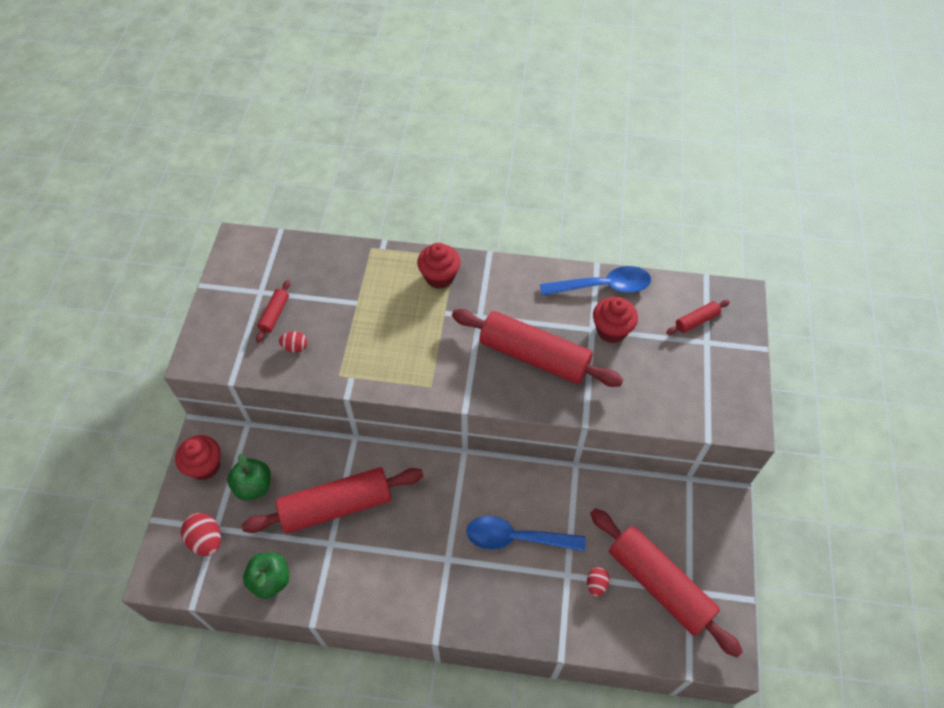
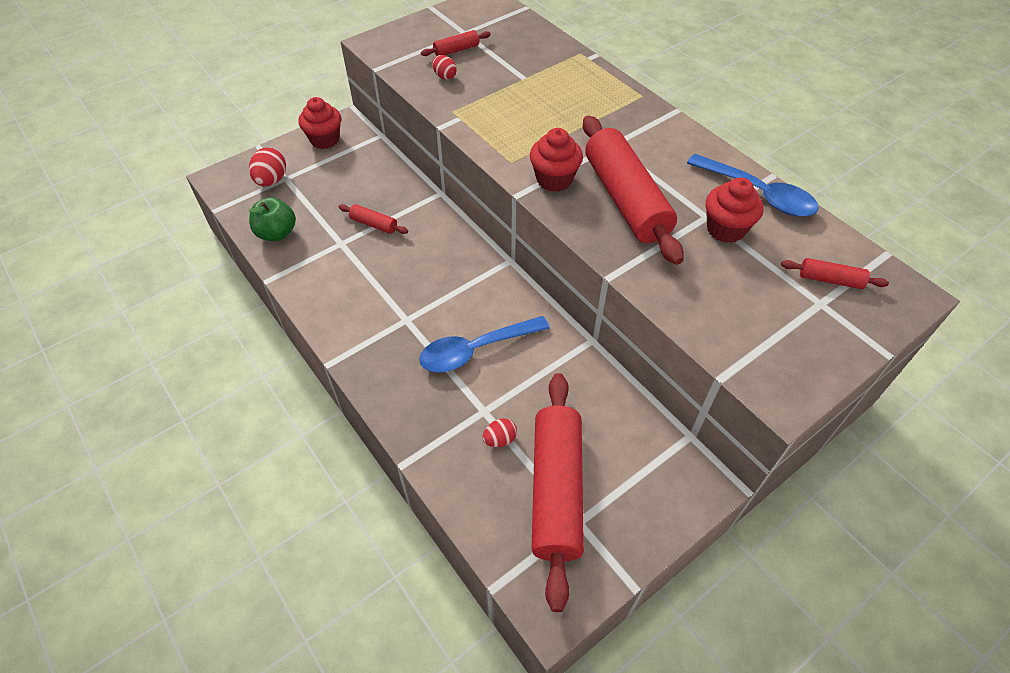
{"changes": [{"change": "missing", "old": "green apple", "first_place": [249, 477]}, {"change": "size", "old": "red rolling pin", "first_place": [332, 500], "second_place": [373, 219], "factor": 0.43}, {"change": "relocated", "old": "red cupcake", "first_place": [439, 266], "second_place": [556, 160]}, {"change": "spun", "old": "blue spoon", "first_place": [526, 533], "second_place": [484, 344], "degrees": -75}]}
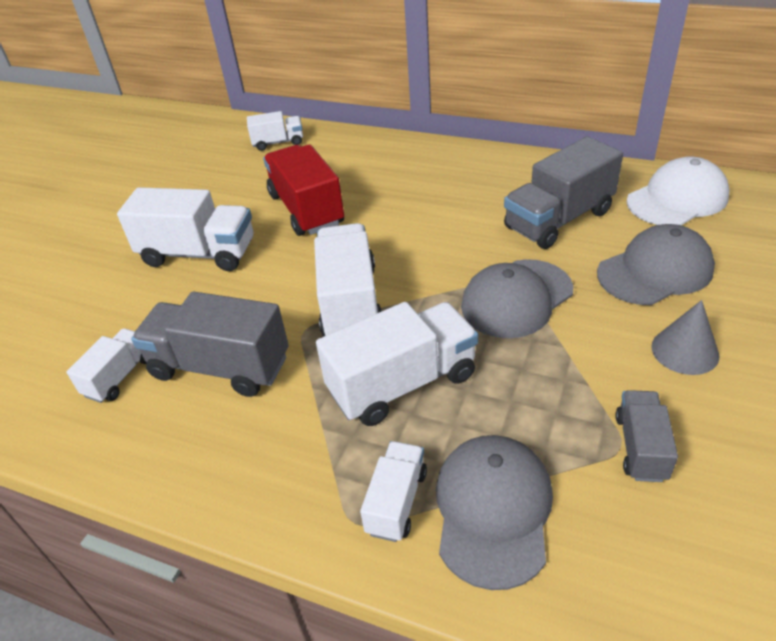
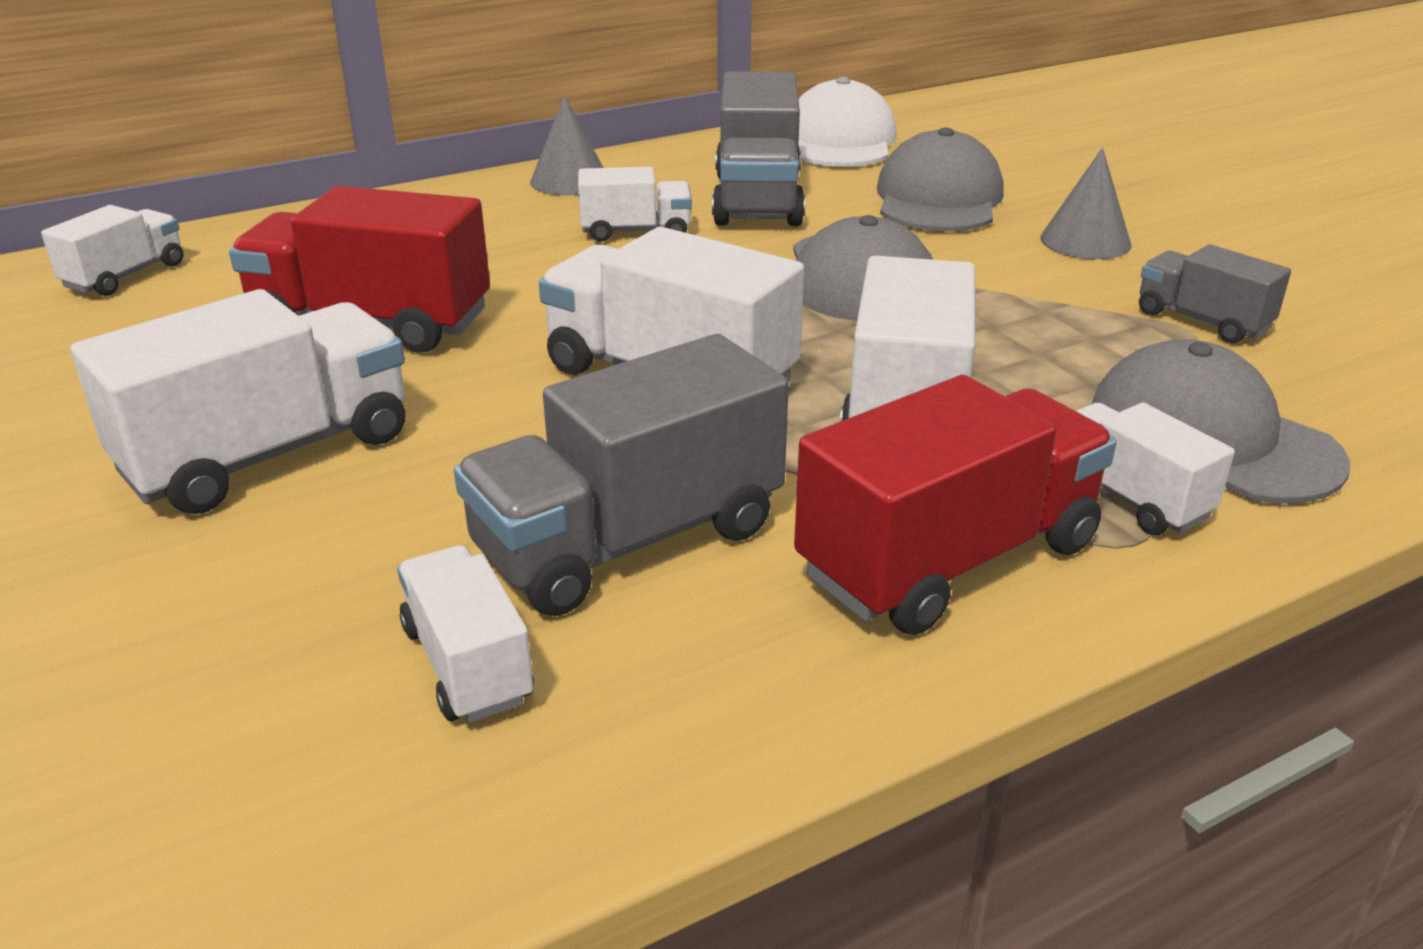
{"changes": [{"change": "appeared", "new": "grey cone", "second_place": [567, 145]}, {"change": "appeared", "new": "white truck", "second_place": [635, 204]}, {"change": "appeared", "new": "red truck", "second_place": [955, 505]}]}
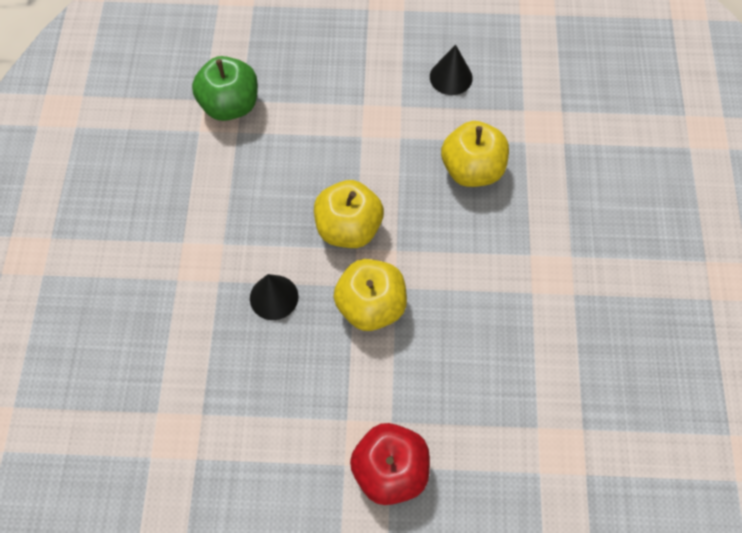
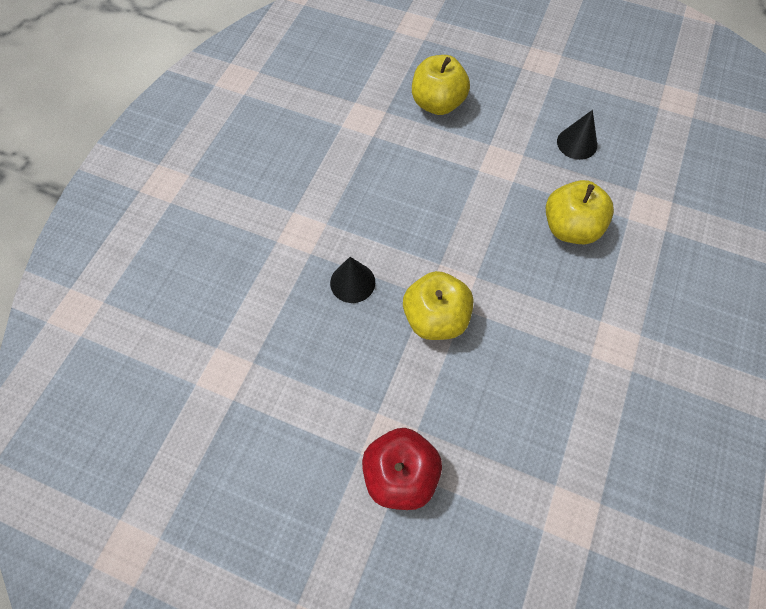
{"changes": [{"change": "missing", "old": "green apple", "first_place": [225, 88]}, {"change": "relocated", "old": "yellow apple", "first_place": [349, 214], "second_place": [441, 85]}]}
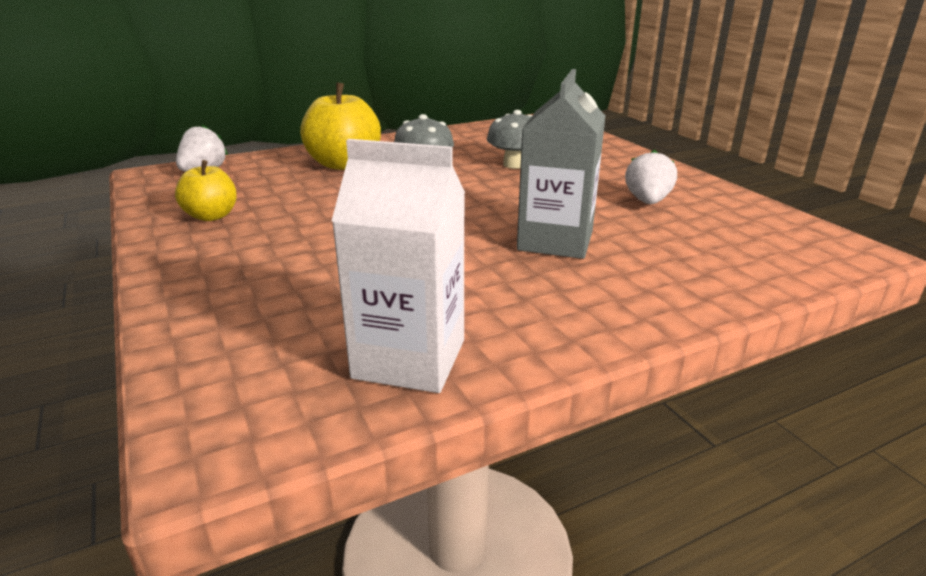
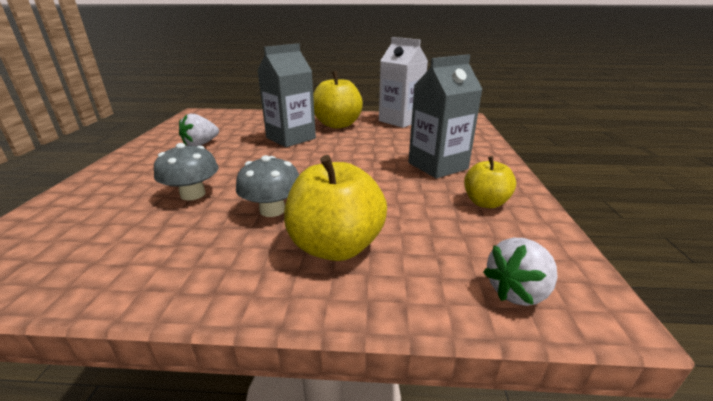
{"changes": [{"change": "appeared", "new": "yellow apple", "second_place": [338, 99]}, {"change": "appeared", "new": "grey carton", "second_place": [445, 116]}]}
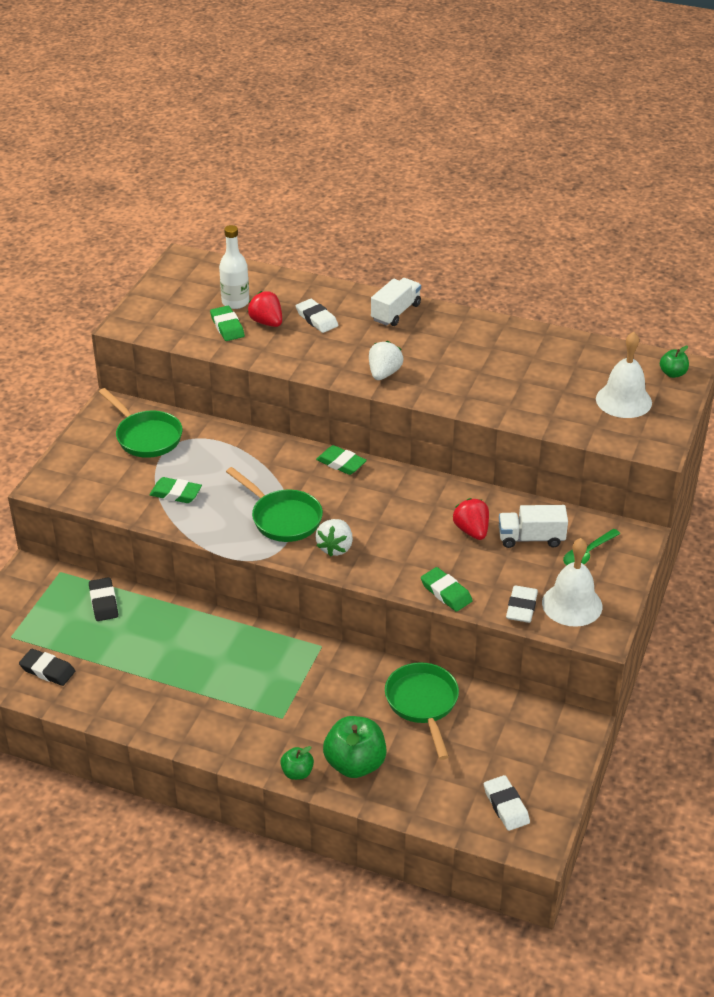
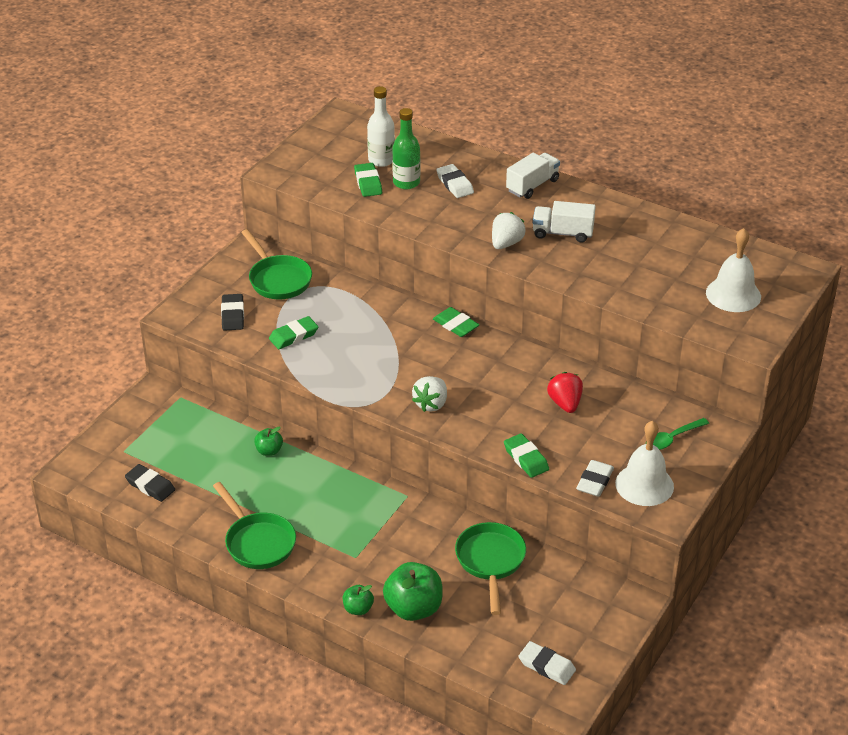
{"changes": [{"change": "relocated", "old": "black eraser", "first_place": [103, 599], "second_place": [232, 312]}, {"change": "spun", "old": "green eraser", "first_place": [175, 490], "second_place": [293, 332], "degrees": -60}, {"change": "relocated", "old": "green pan", "first_place": [274, 504], "second_place": [254, 525]}, {"change": "exchanged", "old": "red strawberry", "new": "green bottle", "first_place": [265, 309], "second_place": [406, 148]}, {"change": "spun", "old": "white eraser", "first_place": [507, 803], "second_place": [547, 663], "degrees": -45}, {"change": "relocated", "old": "white truck", "first_place": [533, 526], "second_place": [564, 221]}, {"change": "relocated", "old": "green apple", "first_place": [674, 362], "second_place": [268, 441]}]}
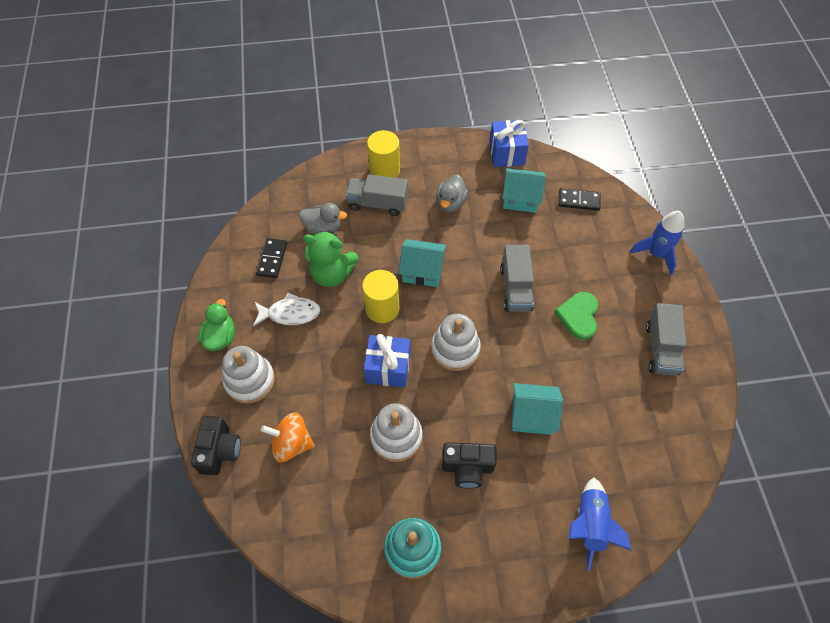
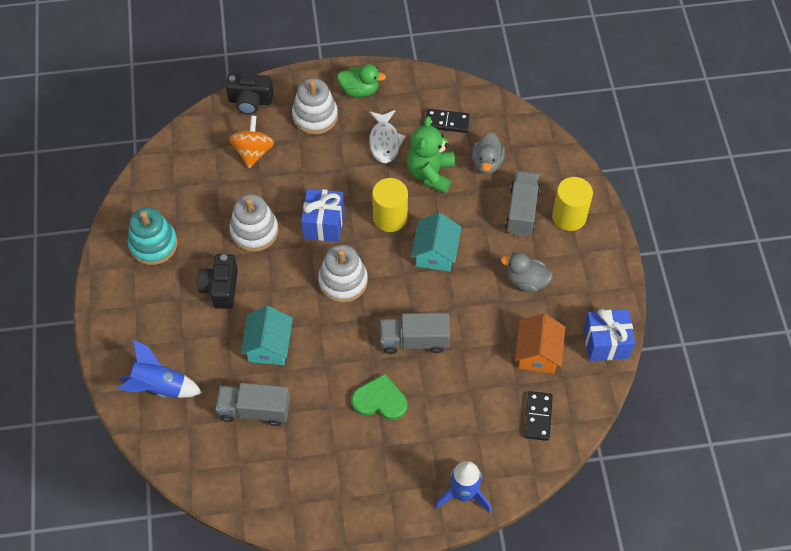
{"changes": [{"change": "colour", "old": "turquoise house", "new": "orange house", "first_place": [524, 190], "second_place": [540, 344]}, {"change": "relocated", "old": "grey truck", "first_place": [666, 339], "second_place": [253, 404]}]}
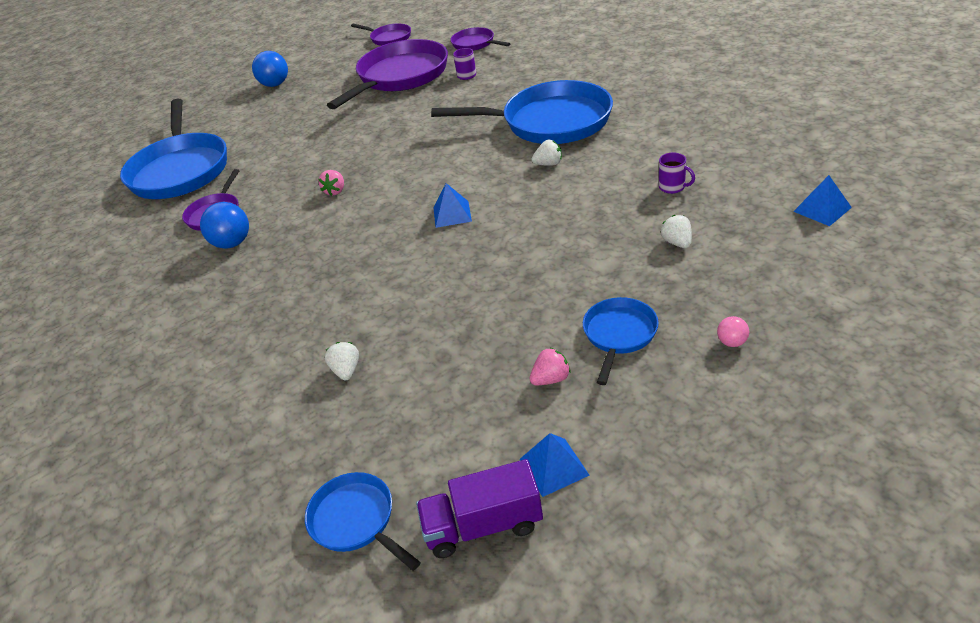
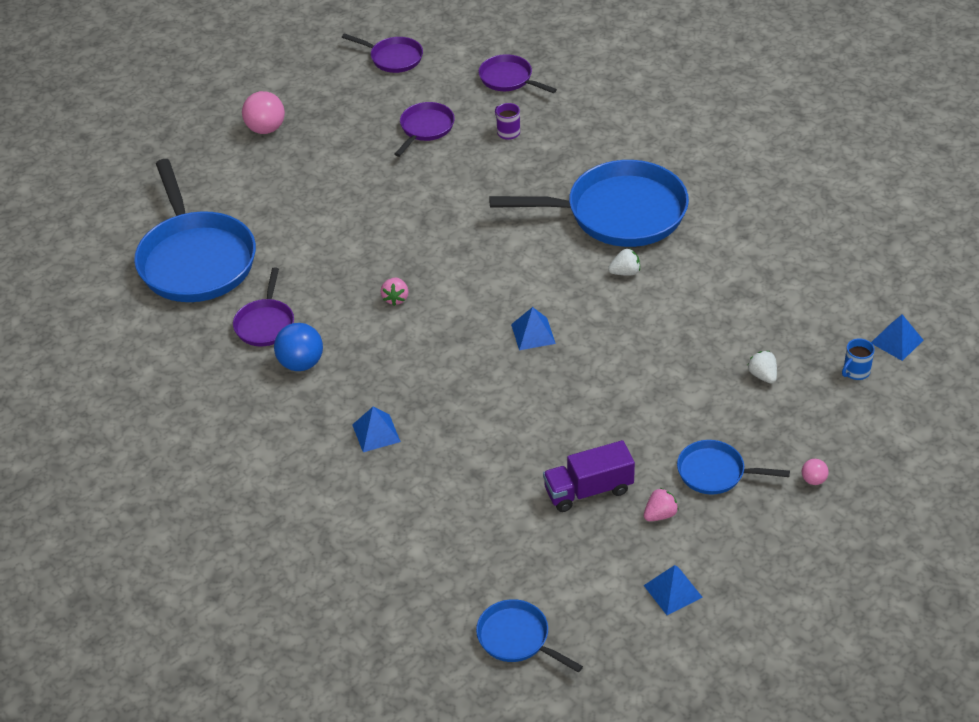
{"changes": [{"change": "colour", "old": "blue ball", "new": "pink ball", "first_place": [270, 69], "second_place": [263, 112]}, {"change": "missing", "old": "white strawberry", "first_place": [342, 361]}, {"change": "size", "old": "purple pan", "first_place": [387, 74], "second_place": [425, 129], "factor": 0.49}, {"change": "relocated", "old": "purple truck", "first_place": [479, 508], "second_place": [589, 476]}, {"change": "spun", "old": "blue pan", "first_place": [621, 341], "second_place": [733, 467], "degrees": -90}, {"change": "missing", "old": "purple mug", "first_place": [677, 173]}, {"change": "appeared", "new": "blue pyramid", "second_place": [376, 429]}, {"change": "appeared", "new": "blue mug", "second_place": [858, 359]}]}
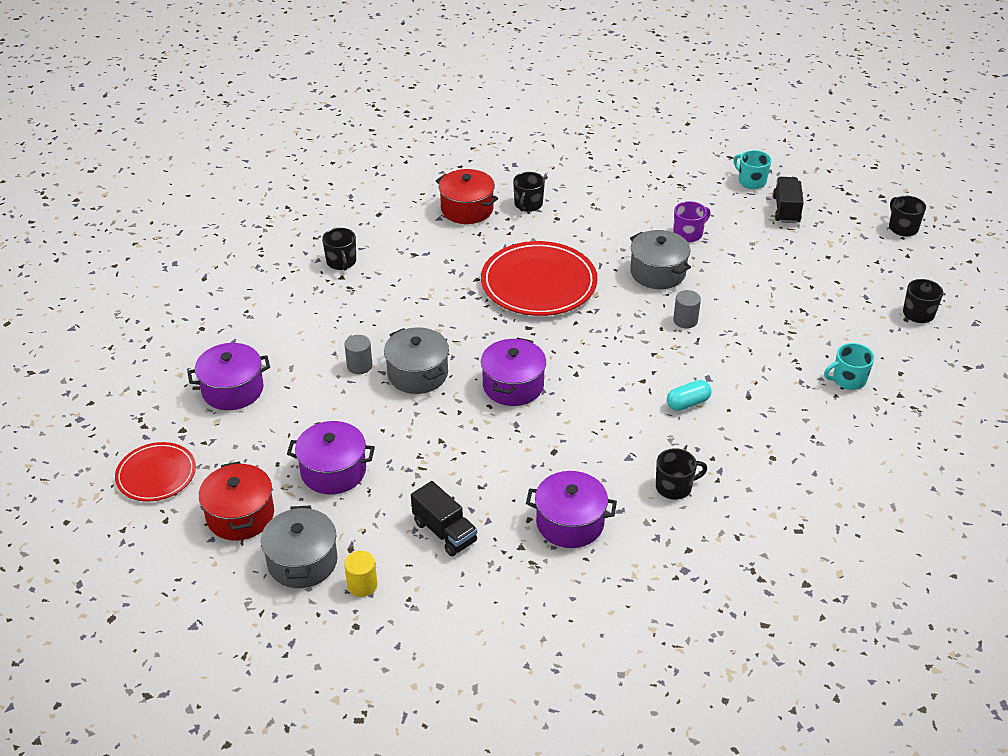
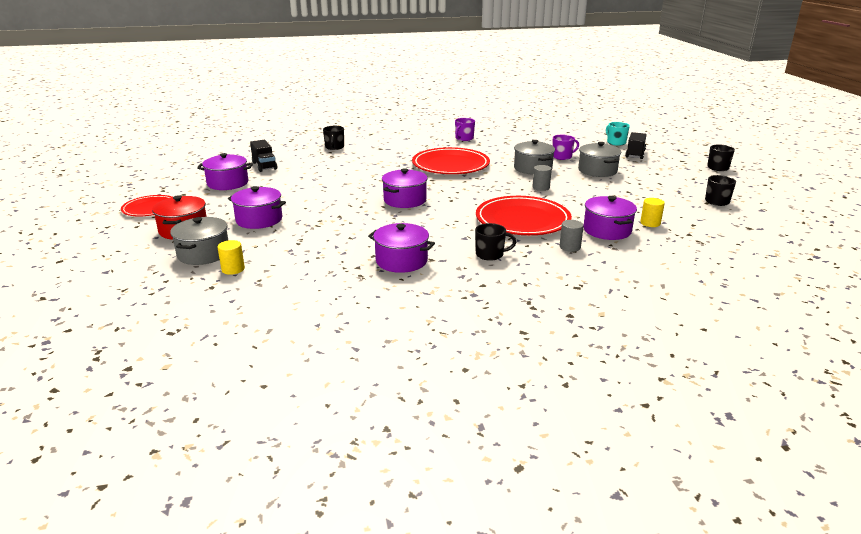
{"changes": [{"change": "relocated", "old": "grey cylinder", "first_place": [358, 354], "second_place": [572, 236]}, {"change": "relocated", "old": "grey pot", "first_place": [416, 360], "second_place": [599, 159]}, {"change": "relocated", "old": "black truck", "first_place": [444, 518], "second_place": [263, 156]}, {"change": "missing", "old": "red pot", "first_place": [467, 196]}, {"change": "colour", "old": "black mug", "new": "purple mug", "first_place": [529, 192], "second_place": [465, 129]}, {"change": "exchanged", "old": "turquoise capsule", "new": "red plate", "first_place": [689, 395], "second_place": [524, 215]}, {"change": "exchanged", "old": "turquoise mug", "new": "yellow cylinder", "first_place": [849, 366], "second_place": [652, 212]}, {"change": "appeared", "new": "purple pot", "second_place": [610, 218]}]}
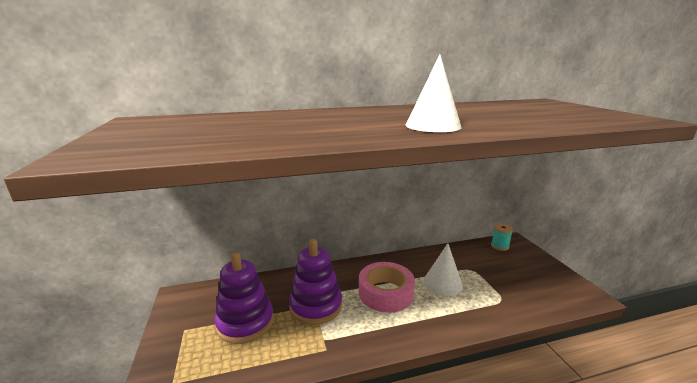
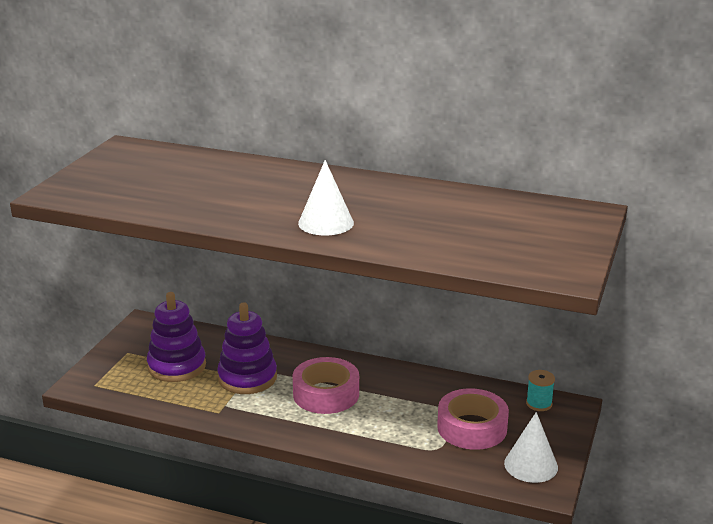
{"changes": [{"change": "relocated", "old": "white cone", "first_place": [443, 269], "second_place": [531, 447]}, {"change": "appeared", "new": "pink tape", "second_place": [473, 419]}]}
